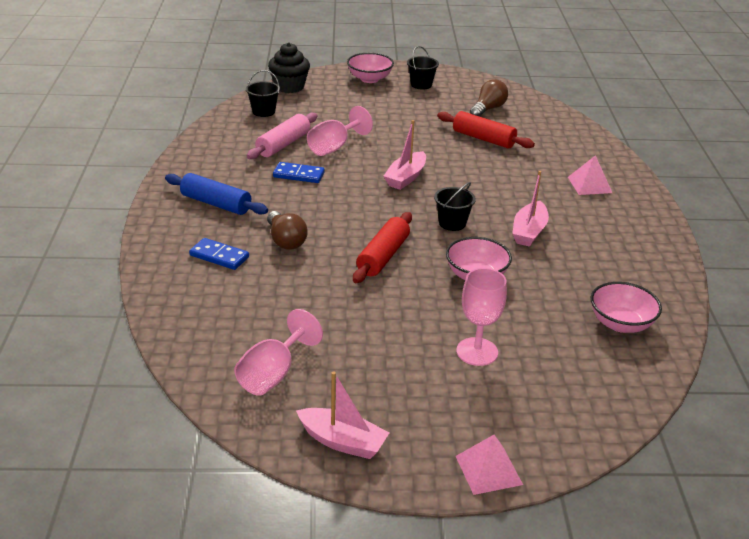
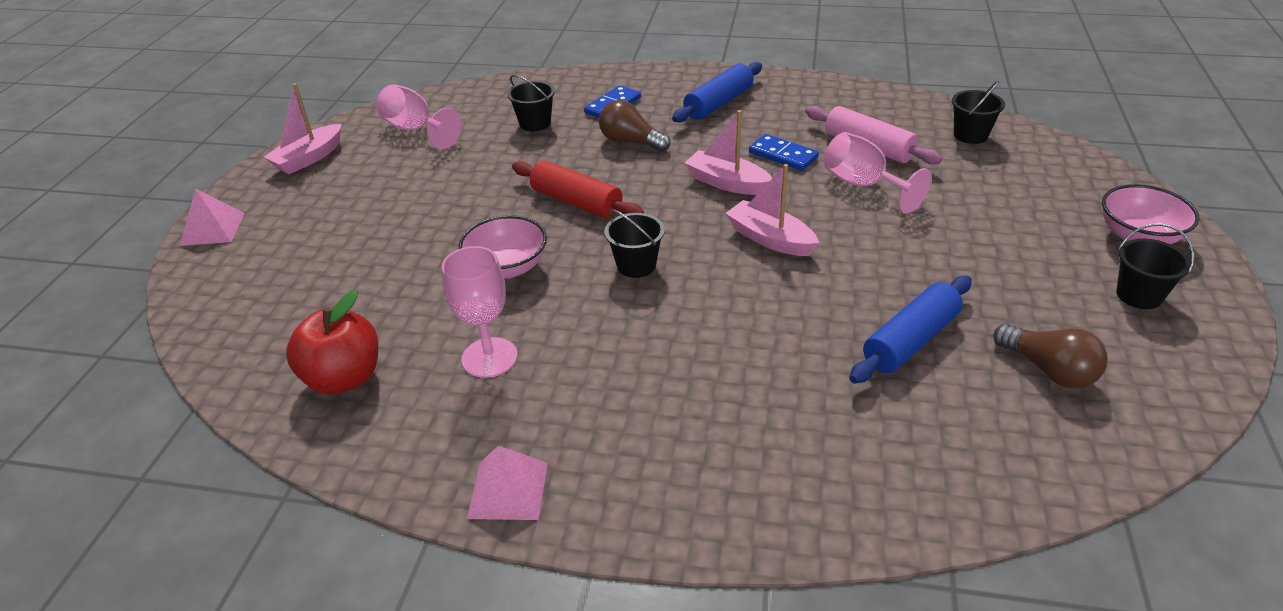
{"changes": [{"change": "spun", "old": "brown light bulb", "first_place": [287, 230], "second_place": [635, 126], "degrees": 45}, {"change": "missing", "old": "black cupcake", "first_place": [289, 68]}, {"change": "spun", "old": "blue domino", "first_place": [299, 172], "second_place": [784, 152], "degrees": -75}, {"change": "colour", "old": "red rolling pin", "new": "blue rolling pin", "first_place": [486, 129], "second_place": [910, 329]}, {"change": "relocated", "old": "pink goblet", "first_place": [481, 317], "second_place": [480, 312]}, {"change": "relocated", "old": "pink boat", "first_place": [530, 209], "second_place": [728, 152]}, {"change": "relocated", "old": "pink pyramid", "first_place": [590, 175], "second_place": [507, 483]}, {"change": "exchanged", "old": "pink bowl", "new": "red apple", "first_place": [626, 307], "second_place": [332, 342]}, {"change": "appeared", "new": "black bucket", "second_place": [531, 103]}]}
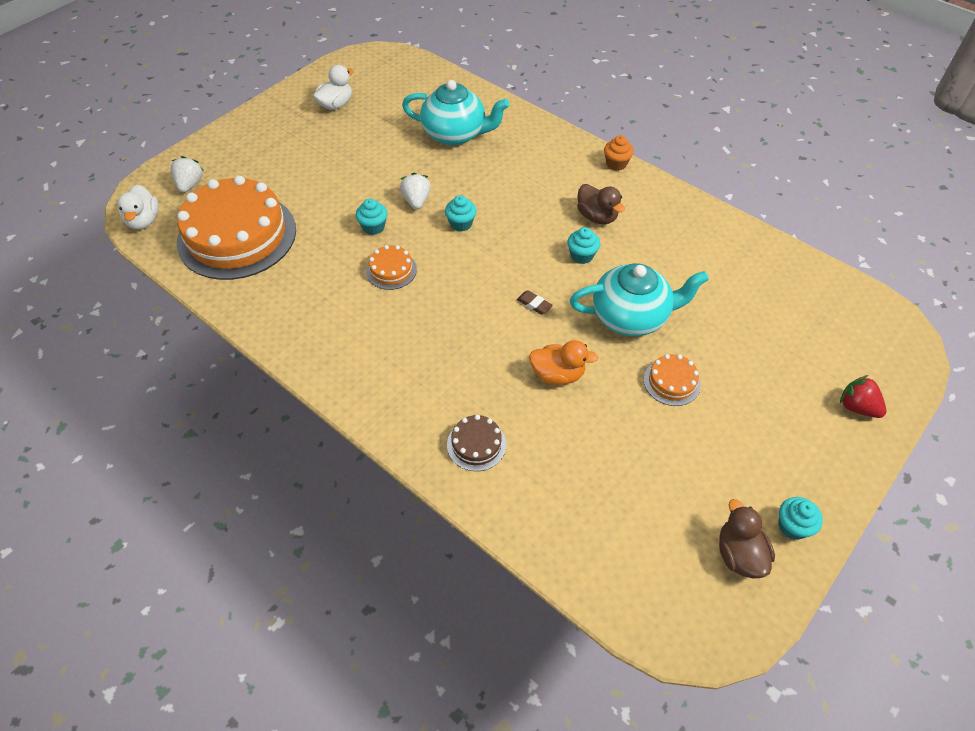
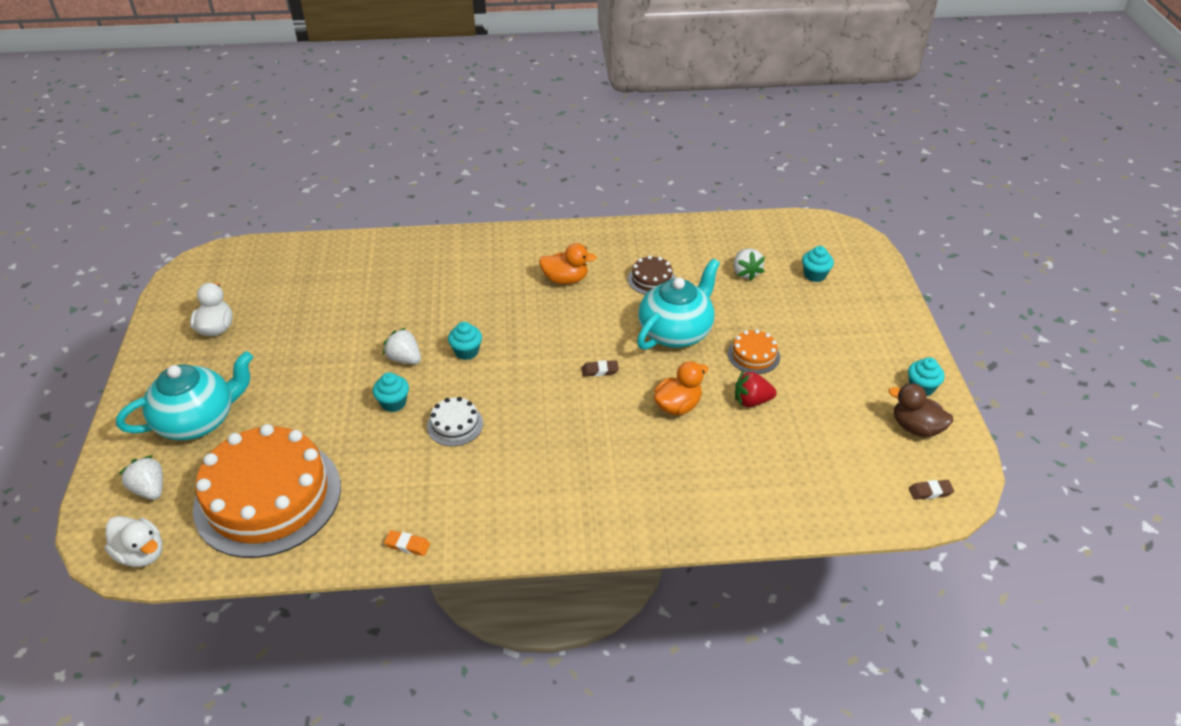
{"changes": [{"change": "colour", "old": "orange cake", "new": "white cake", "first_place": [391, 267], "second_place": [455, 421]}, {"change": "relocated", "old": "turquoise teapot", "first_place": [456, 113], "second_place": [184, 395]}, {"change": "relocated", "old": "brown cake", "first_place": [476, 443], "second_place": [652, 275]}, {"change": "relocated", "old": "turquoise cupcake", "first_place": [583, 245], "second_place": [818, 264]}, {"change": "colour", "old": "brown duck", "new": "orange duck", "first_place": [601, 204], "second_place": [568, 263]}, {"change": "missing", "old": "orange cupcake", "first_place": [619, 153]}, {"change": "relocated", "old": "red strawberry", "first_place": [863, 396], "second_place": [756, 388]}, {"change": "appeared", "new": "orange eraser", "second_place": [407, 543]}, {"change": "appeared", "new": "white strawberry", "second_place": [749, 265]}, {"change": "appeared", "new": "brown eraser", "second_place": [931, 490]}]}
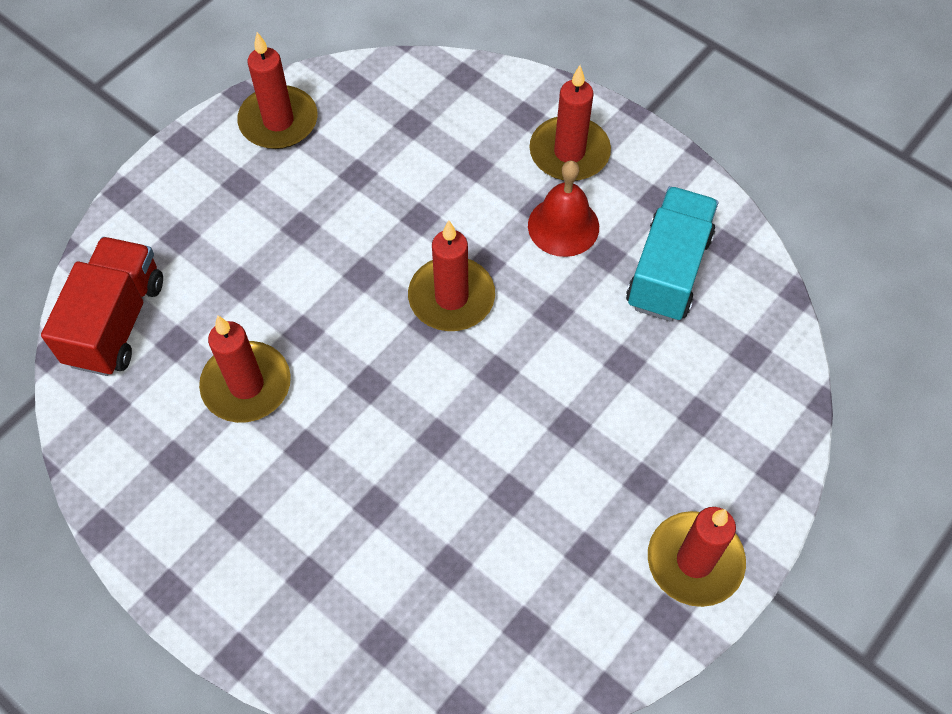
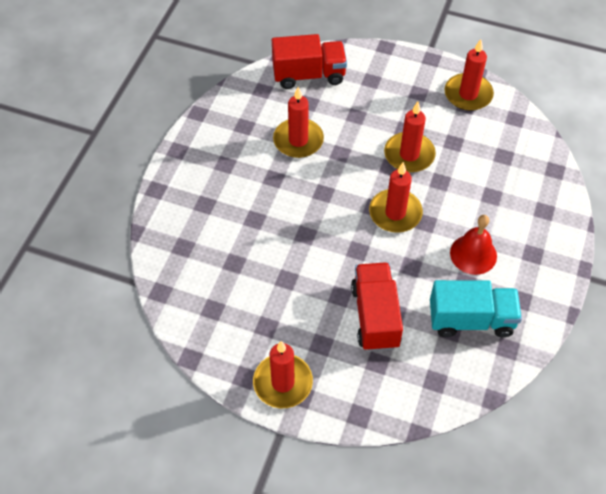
{"changes": [{"change": "relocated", "old": "red candle", "first_place": [570, 123], "second_place": [410, 137]}, {"change": "appeared", "new": "red truck", "second_place": [377, 306]}]}
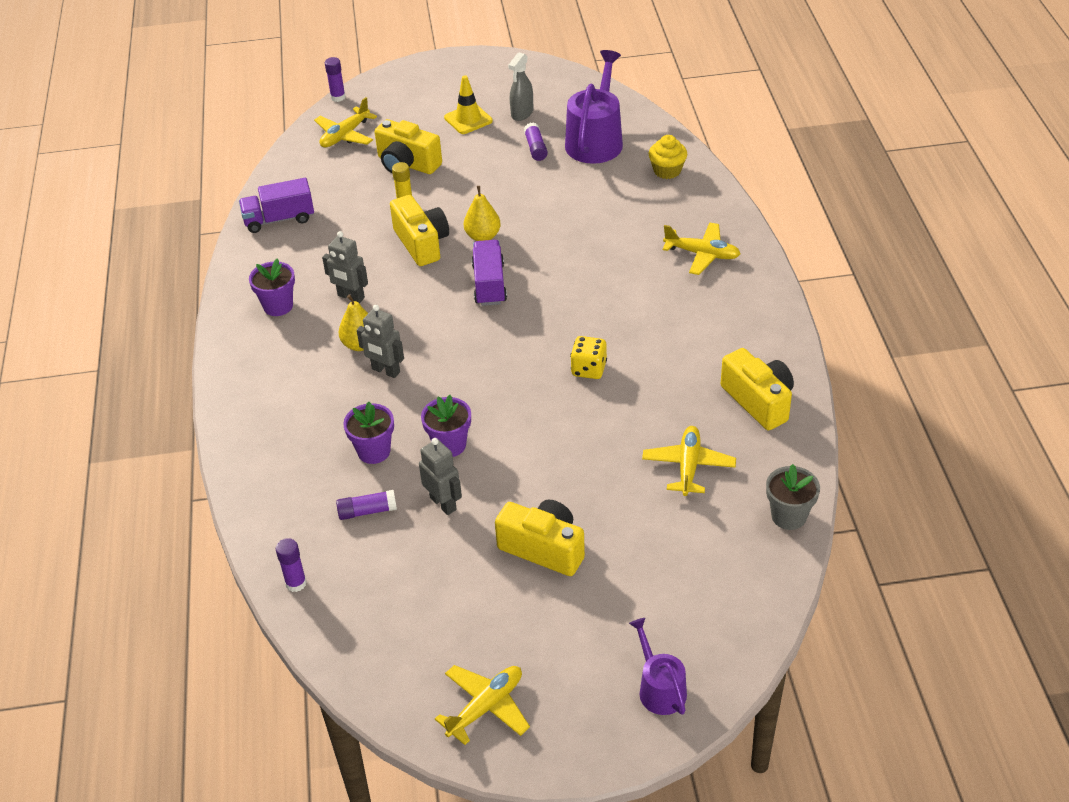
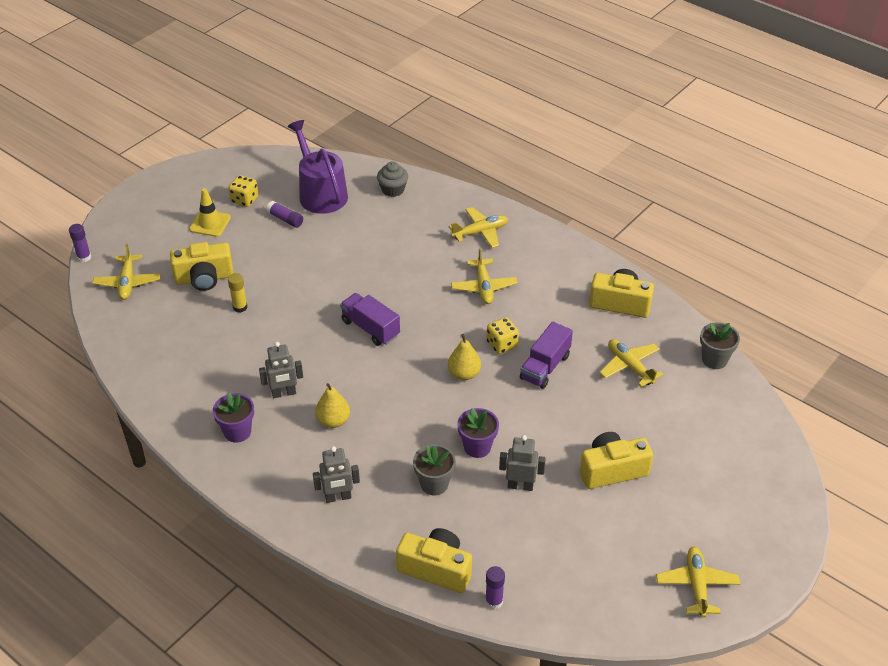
{"changes": [{"change": "relocated", "old": "purple truck", "first_place": [276, 205], "second_place": [546, 355]}, {"change": "missing", "old": "purple glue stick", "first_place": [366, 505]}, {"change": "colour", "old": "purple flower pot", "new": "grey flower pot", "first_place": [368, 433], "second_place": [434, 469]}, {"change": "relocated", "old": "grey robot", "first_place": [380, 341], "second_place": [336, 474]}, {"change": "relocated", "old": "yellow camera", "first_place": [419, 230], "second_place": [434, 560]}, {"change": "relocated", "old": "yellow pear", "first_place": [482, 213], "second_place": [464, 357]}, {"change": "exchanged", "old": "grey spray bottle", "new": "yellow dice", "first_place": [520, 86], "second_place": [243, 191]}, {"change": "missing", "old": "purple watering can", "first_place": [658, 666]}, {"change": "colour", "old": "yellow cupcake", "new": "grey cupcake", "first_place": [667, 157], "second_place": [392, 179]}, {"change": "appeared", "new": "yellow plane", "second_place": [484, 276]}]}
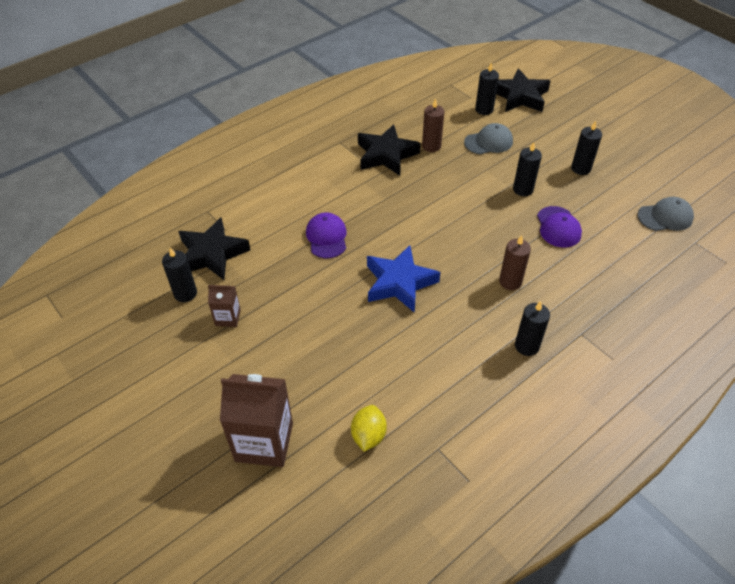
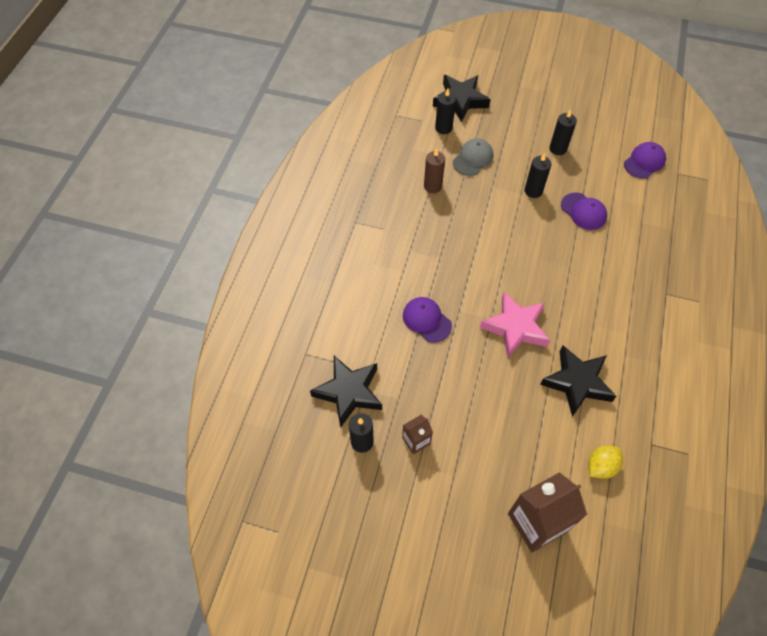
{"changes": [{"change": "spun", "old": "yellow lemon", "first_place": [369, 428], "second_place": [605, 462], "degrees": 75}, {"change": "relocated", "old": "black star", "first_place": [389, 150], "second_place": [578, 381]}, {"change": "colour", "old": "blue star", "new": "pink star", "first_place": [404, 279], "second_place": [515, 325]}, {"change": "missing", "old": "brown candle", "first_place": [515, 262]}, {"change": "missing", "old": "black candle", "first_place": [532, 328]}, {"change": "colour", "old": "grey cap", "new": "purple cap", "first_place": [666, 214], "second_place": [645, 160]}]}
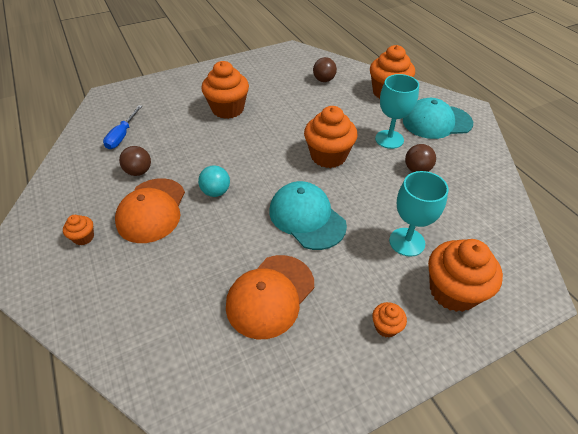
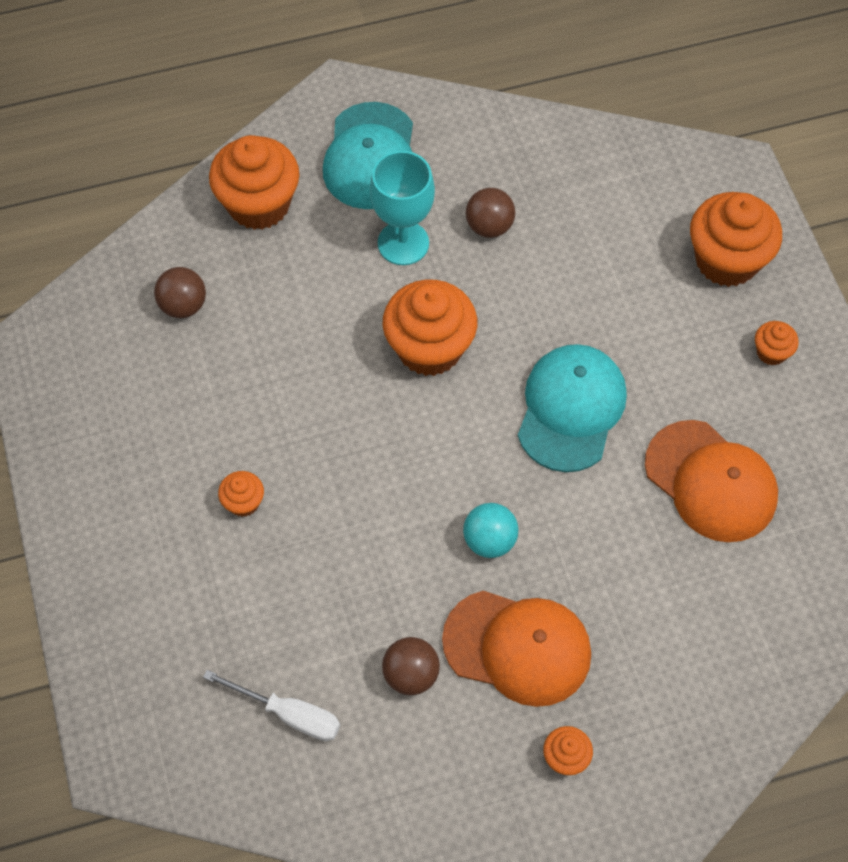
{"changes": [{"change": "colour", "old": "blue screwdriver", "new": "white screwdriver", "first_place": [122, 127], "second_place": [271, 705]}, {"change": "size", "old": "orange cupcake", "first_place": [225, 90], "second_place": [241, 494], "factor": 0.47}, {"change": "spun", "old": "turquoise cap", "first_place": [308, 215], "second_place": [572, 408], "degrees": 135}, {"change": "missing", "old": "turquoise goblet", "first_place": [419, 214]}]}
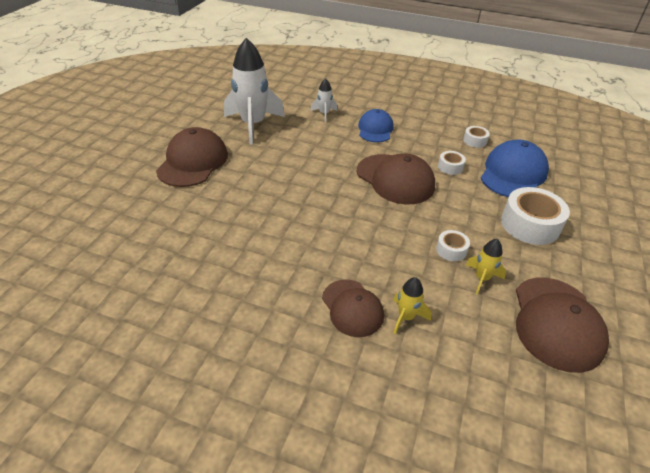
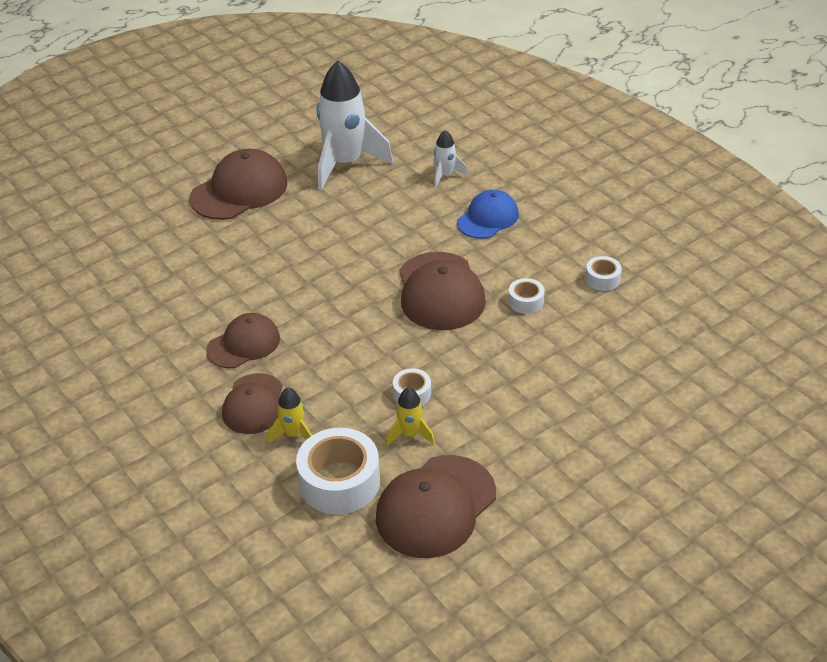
{"changes": [{"change": "missing", "old": "blue cap", "first_place": [514, 168]}, {"change": "relocated", "old": "white tape", "first_place": [535, 216], "second_place": [338, 471]}, {"change": "appeared", "new": "brown cap", "second_place": [243, 340]}]}
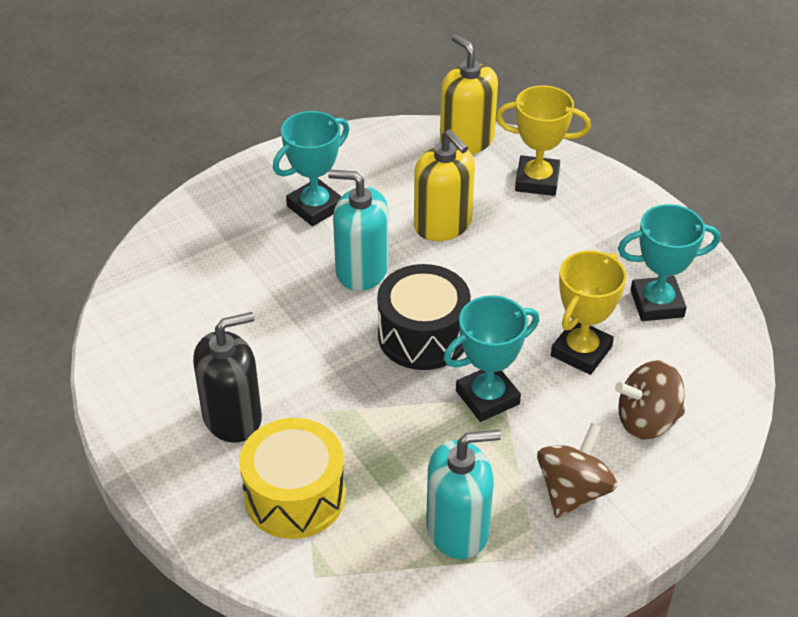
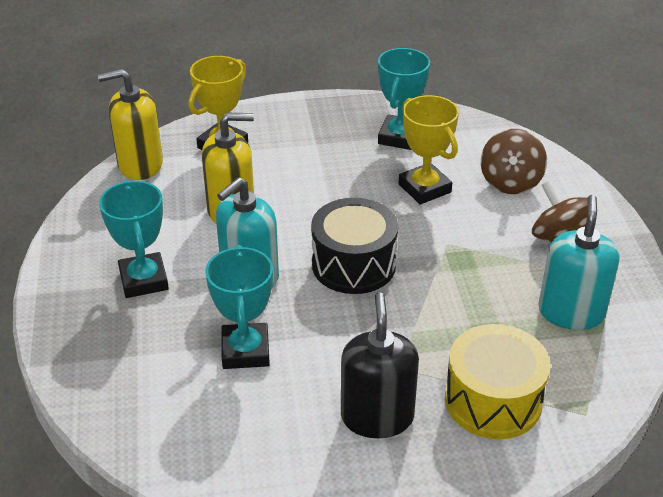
{"changes": [{"change": "relocated", "old": "turquoise trophy", "first_place": [491, 358], "second_place": [239, 307]}]}
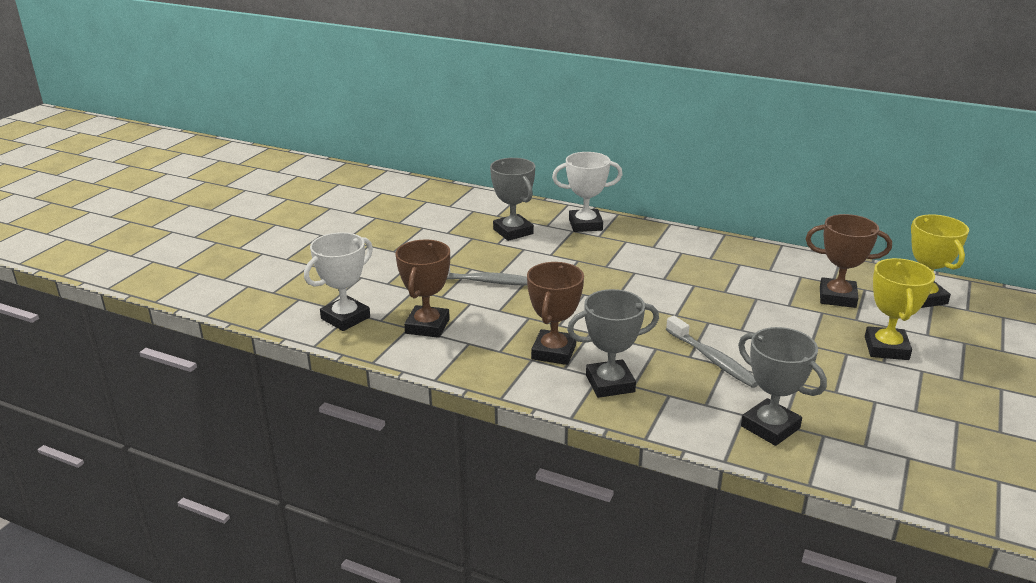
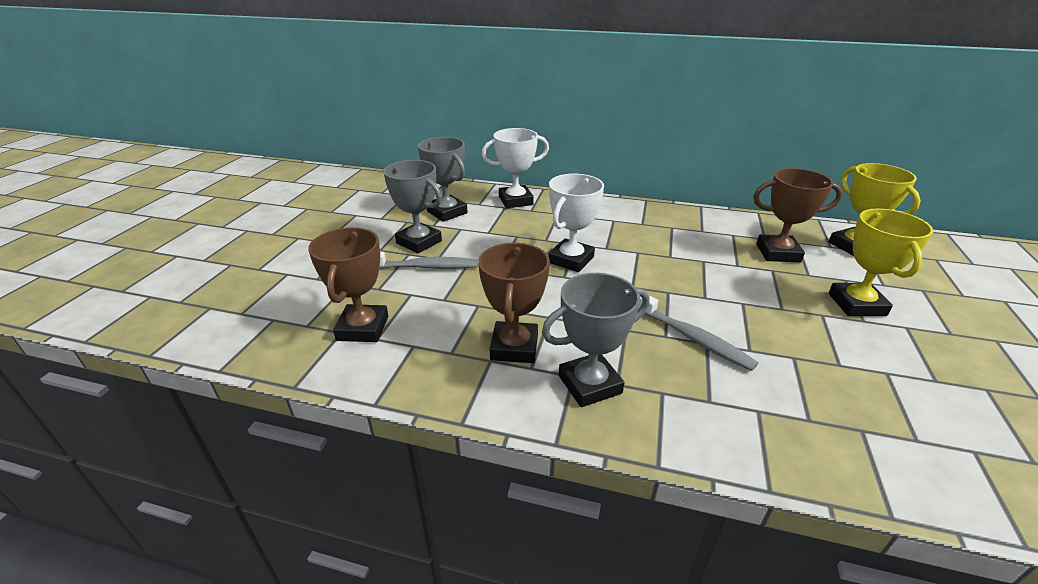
{"changes": [{"change": "relocated", "old": "white trophy", "first_place": [338, 281], "second_place": [576, 223]}, {"change": "relocated", "old": "grey trophy", "first_place": [782, 386], "second_place": [412, 206]}]}
